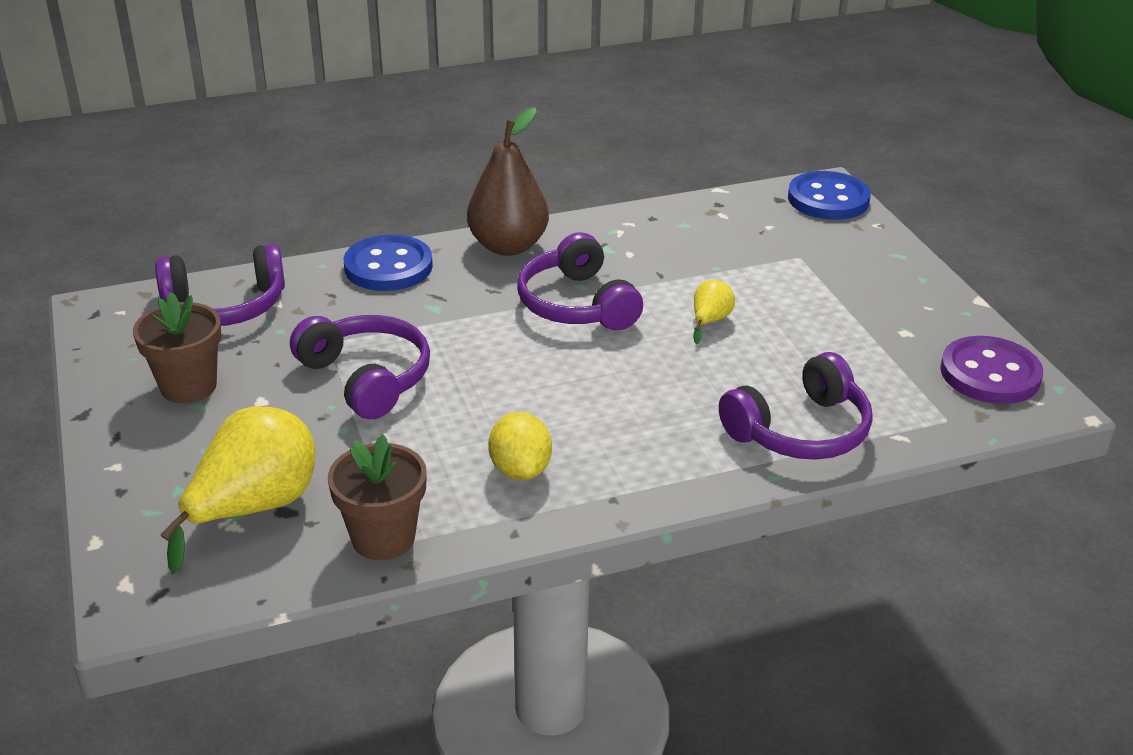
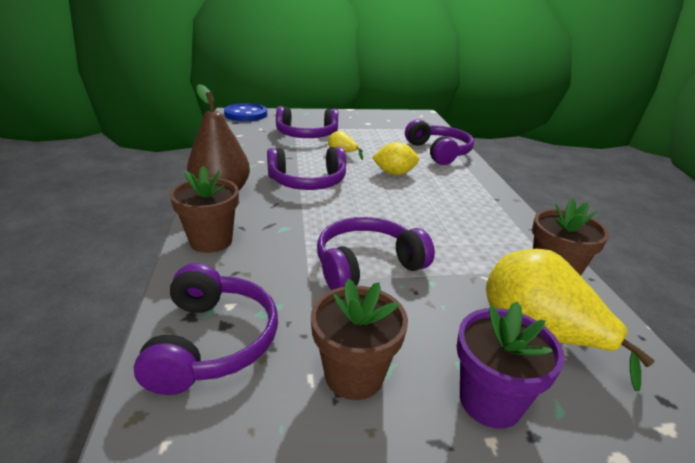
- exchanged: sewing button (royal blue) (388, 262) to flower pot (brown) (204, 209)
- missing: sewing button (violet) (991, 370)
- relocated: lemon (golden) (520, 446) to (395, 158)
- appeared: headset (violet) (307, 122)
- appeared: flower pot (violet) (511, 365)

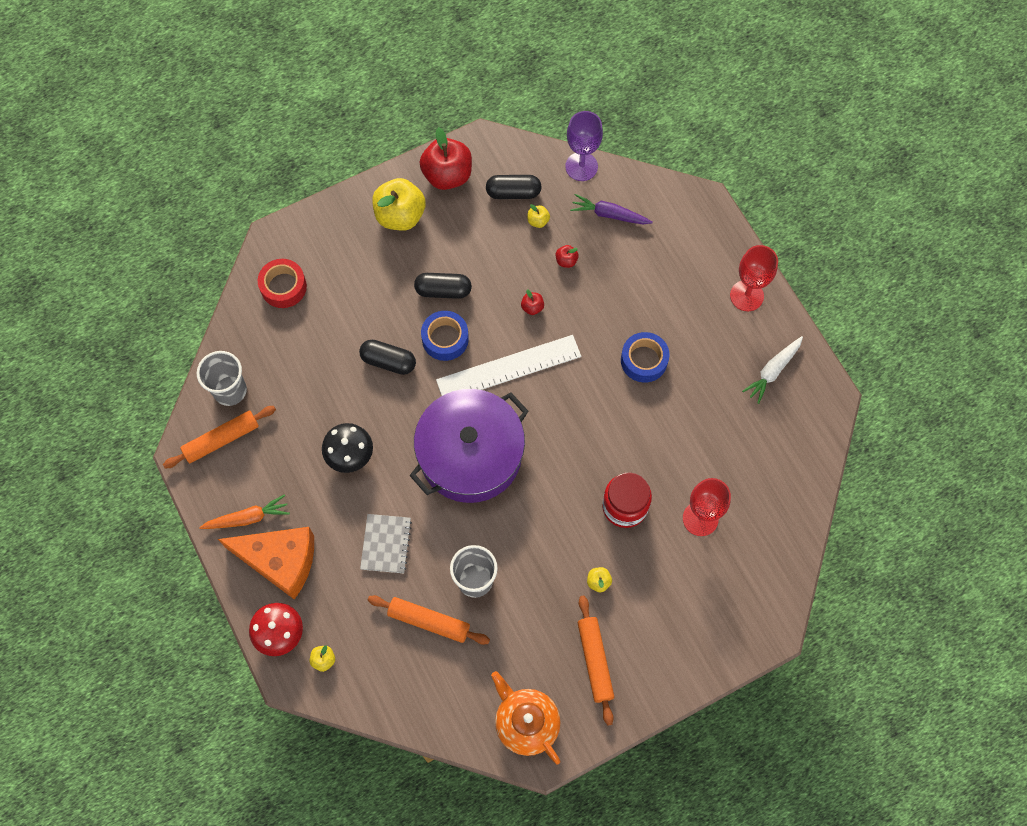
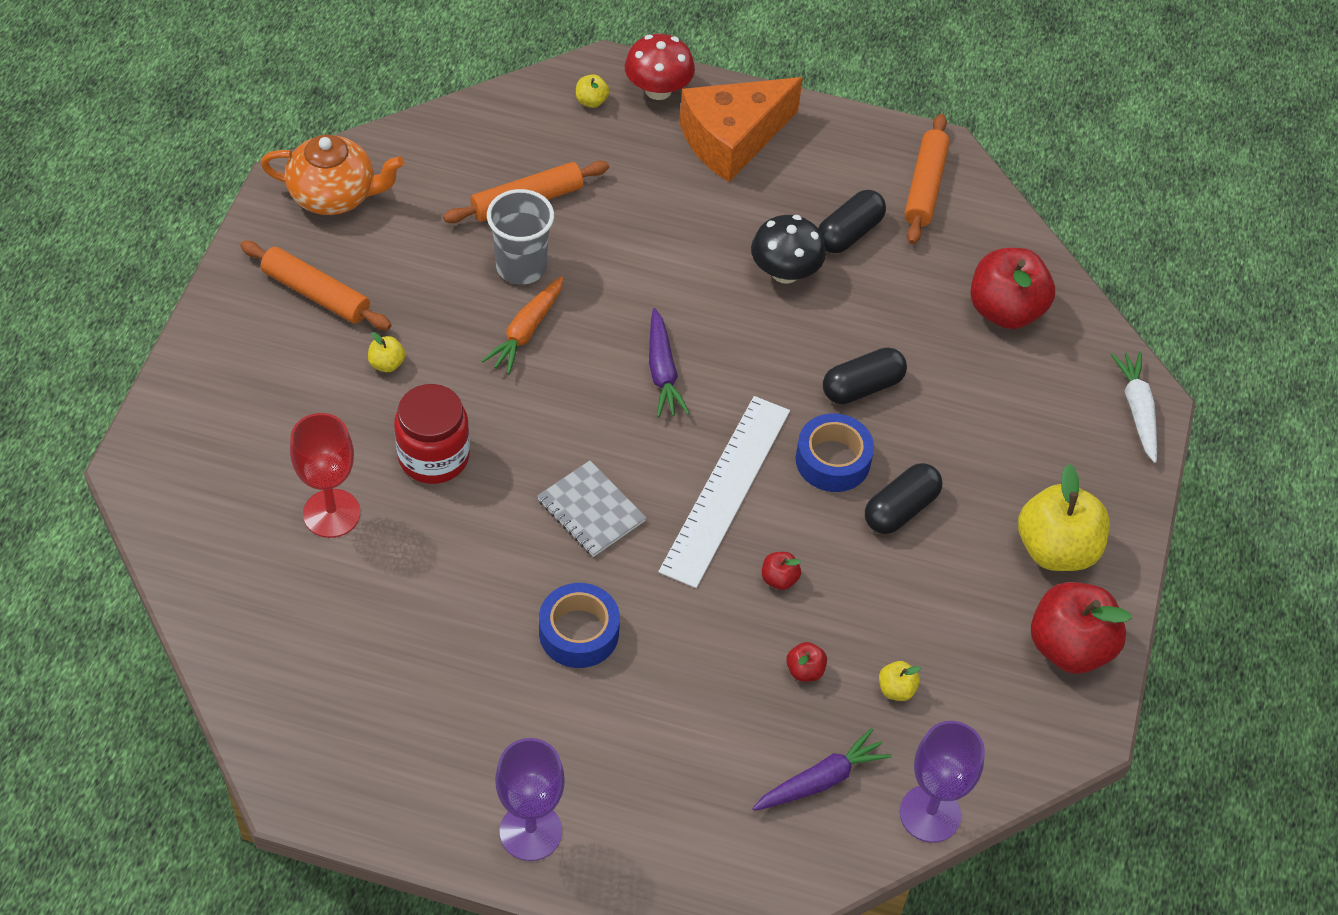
- relocated: capsule (jet-black) (514, 187) to (852, 221)
- colour: wine glass (crimson) (754, 278) to wine glass (violet) (530, 799)
- missing: roll of tape (crimson) (282, 283)
- relocated: toy carrot (snow-white) (772, 370) to (1133, 407)
- missing: tumbler (gray) (222, 378)
- exchanged: cooking pot (violet) (468, 446) to toy carrot (violet) (669, 362)
- relocated: toy carrot (orange) (244, 511) to (523, 325)
- relocated: exercise book (gray) (386, 543) to (592, 508)
- appeared: apple fruit (crimson) (1012, 288)

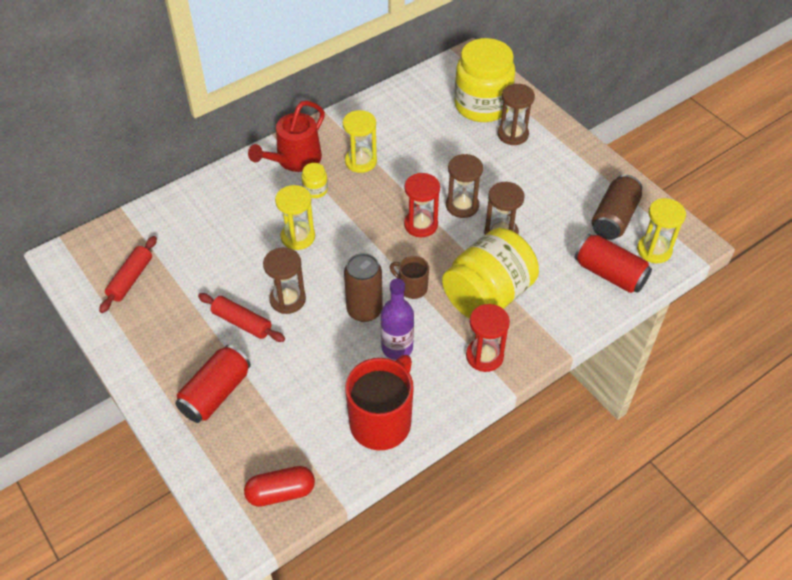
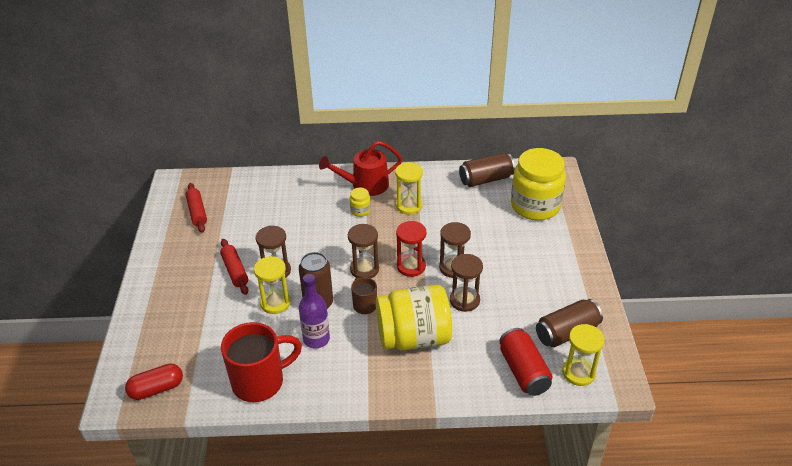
- relocated: hourglass (brown) (516, 114) to (363, 251)
- relocated: hourglass (golden) (295, 217) to (272, 285)
- spun: pastry roller (crimson) (128, 274) = (196, 208) 75 degrees counterclockwise
- missing: hourglass (crimson) (488, 338)
- missing: can (crimson) (213, 384)
- spun: capsule (crimson) (279, 486) = (154, 382) 45 degrees counterclockwise
- appeared: can (brown) (487, 170)

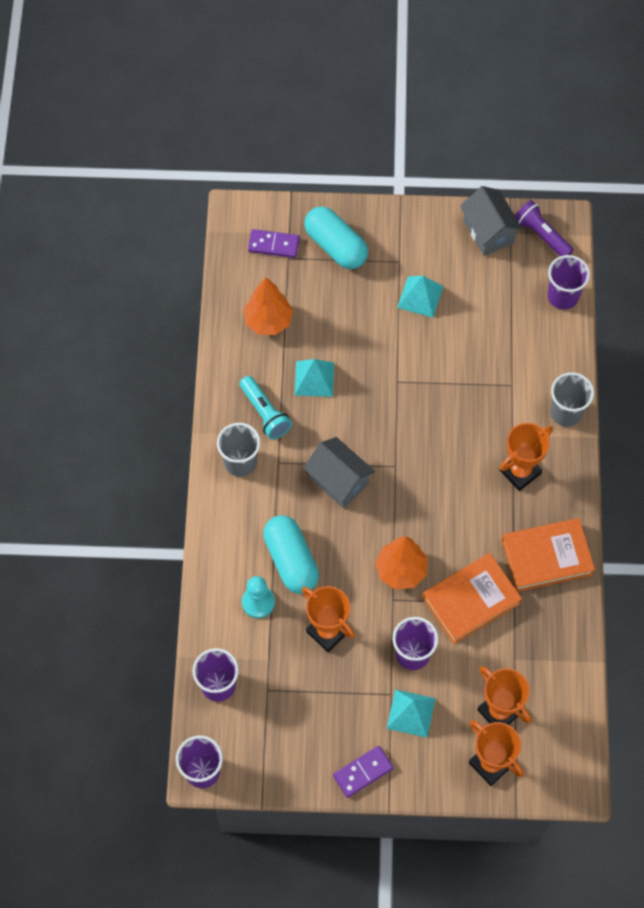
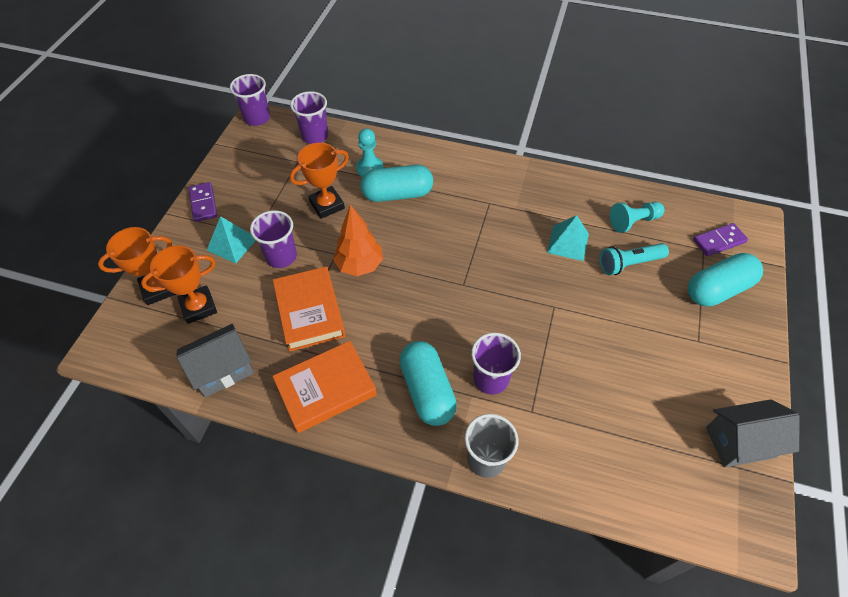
- missing: pocket torch (violet) (544, 228)
- spun: domino tile (violet) (274, 243) = (720, 239) 45 degrees clockwise
- relocated: tumbler (violet) (569, 282) to (496, 364)
- missing: pyramid shape (turquoise) (420, 297)
- exchanged: toy tree (orange) (268, 306) to chess pawn (turquoise) (637, 217)
- relocated: pocket torch (turquoise) (265, 407) to (634, 259)
- missing: tumbler (gray) (239, 450)
- exchanged: prize cup (orange) (526, 457) to capsule (turquoise) (428, 383)
- relocated: toy house (gray) (339, 472) to (215, 361)
- spun: hardcover (orange) (548, 555) = (324, 387) 60 degrees clockwise

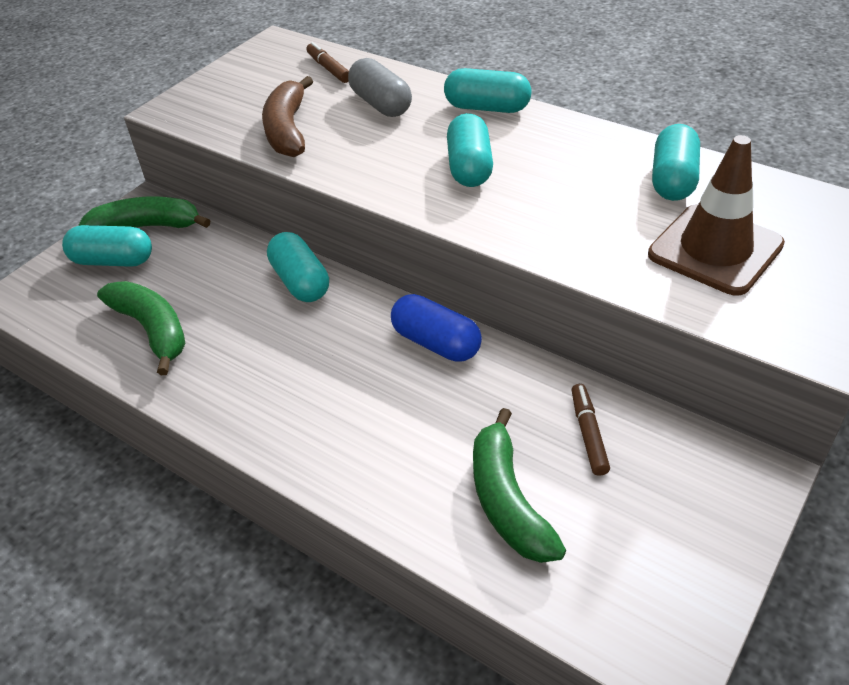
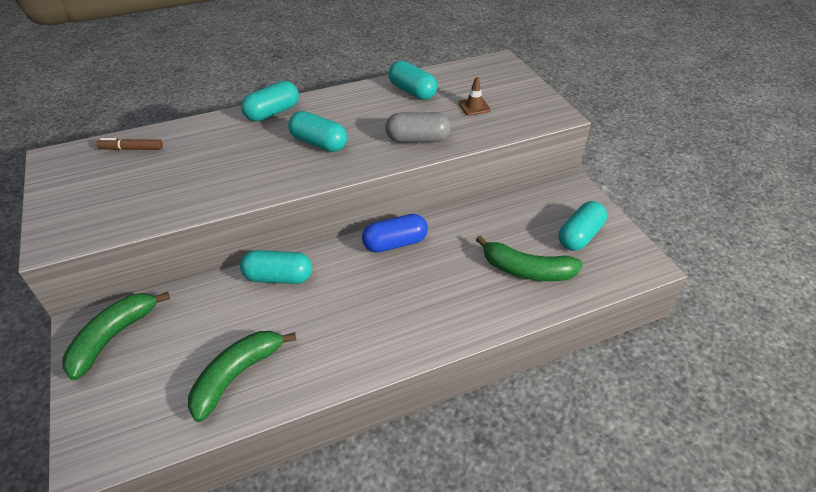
- relocated: capsule (gray) (380, 87) to (418, 127)
- missing: toy banana (brown) (287, 116)
- size: safety cone (brown) (716, 215) = (474, 96) x0.45
- relocated: capsule (turquoise) (107, 246) to (583, 226)
- spun: toy banana (green) (141, 328) = (242, 376) 45 degrees counterclockwise
- missing: felt pen (brown) (591, 430)

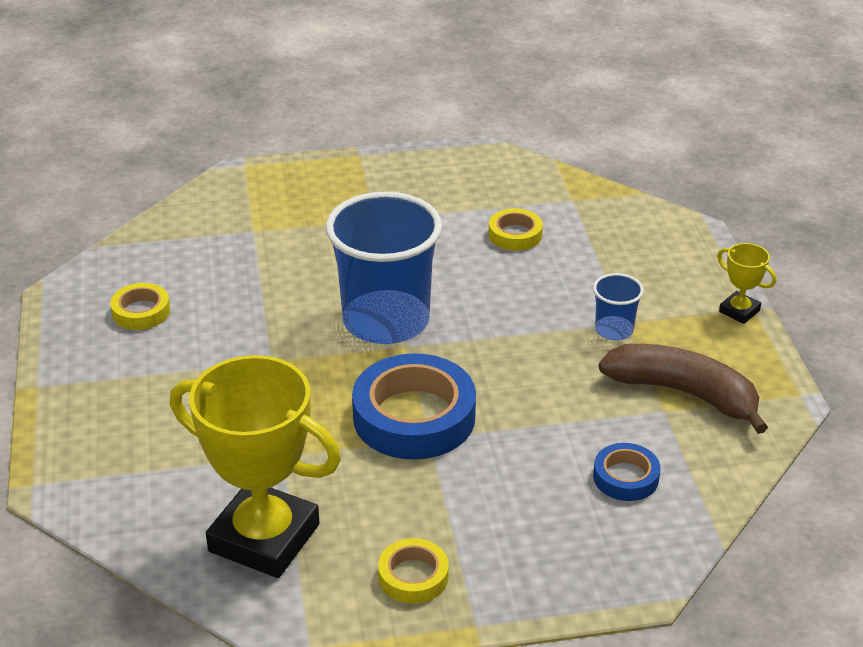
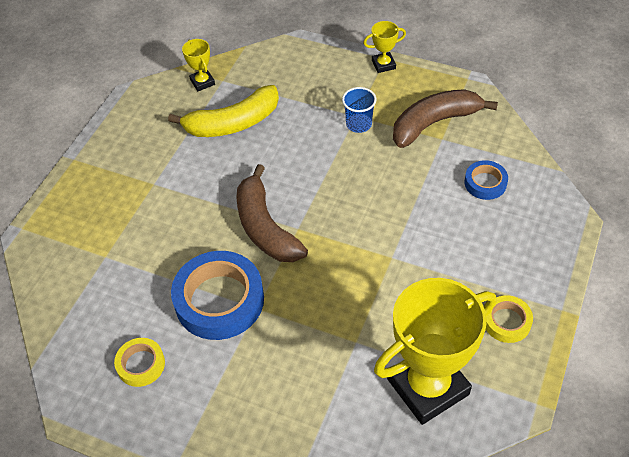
- exchanged: tumbler (royal blue) (384, 268) to toy banana (brown) (272, 213)
- exchanged: roll of tape (golden) (516, 229) to toy banana (golden) (223, 111)
- relocated: roll of tape (royal blue) (414, 406) to (217, 295)
- appeared: prize cup (golden) (198, 65)

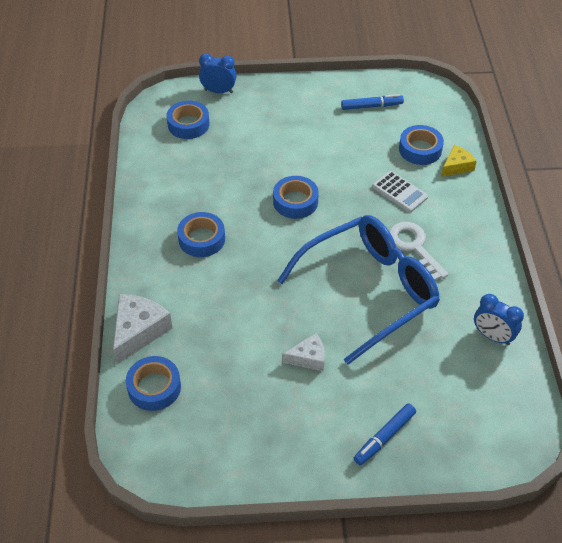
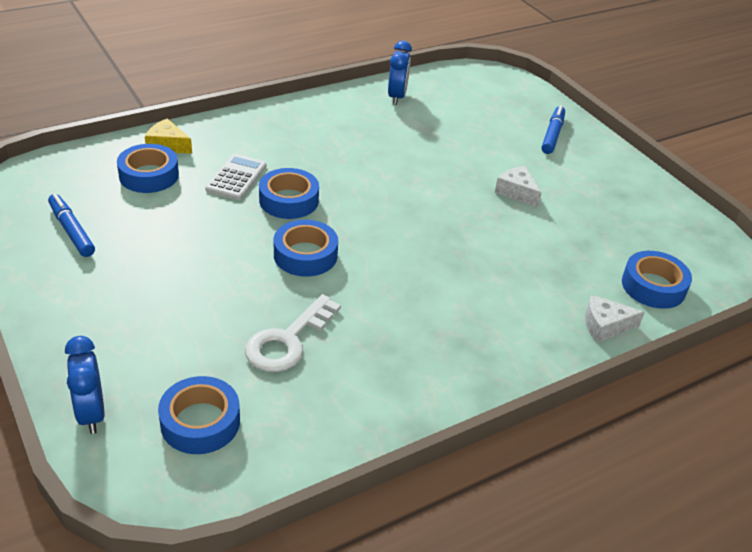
- relocated: roll of tape (royal blue) (201, 234) to (289, 193)
- missing: spectacles (royal blue) (358, 290)
- relocated: latchkey (snow-white) (418, 251) to (293, 333)
- size: piece of cheese (snow-white) (143, 329) = (615, 319) x0.61
- spun: felt pen (royal blue) (385, 434) = (553, 129) 90 degrees counterclockwise

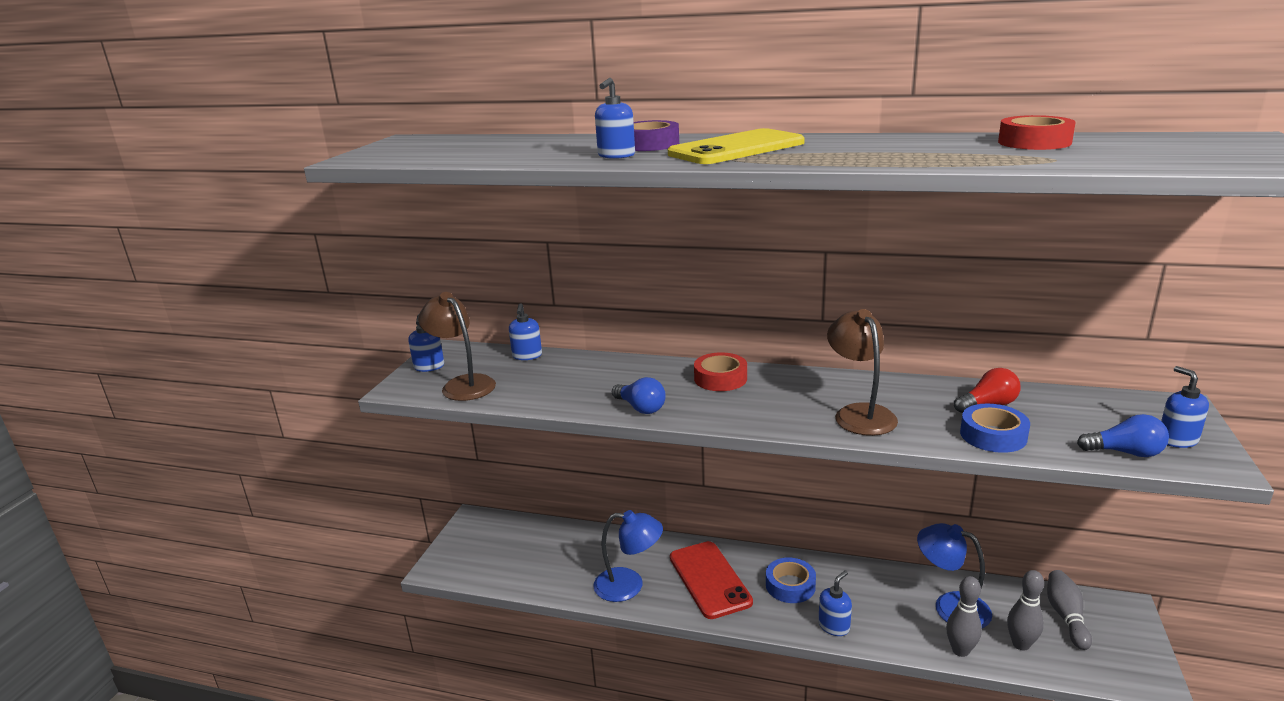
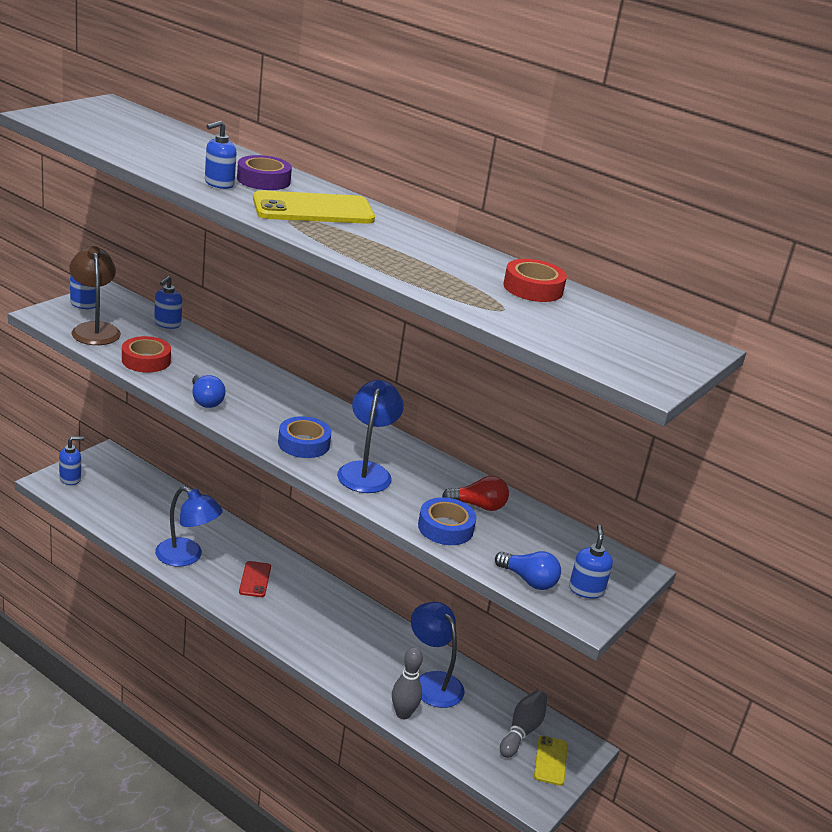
- colour: lamp (brown) (862, 372) to lamp (royal blue) (370, 436)
- relocated: roll of tape (crimson) (720, 371) to (146, 354)
- size: mobile phone (crimson) (711, 580) = (255, 579) x0.54
- relocated: roll of tape (royal blue) (791, 580) to (305, 437)
- relocated: soap pump (royal blue) (835, 603) to (71, 461)
- missing: skittle (gray) (1025, 610)
- appeared: mobile phone (golden) (551, 761)

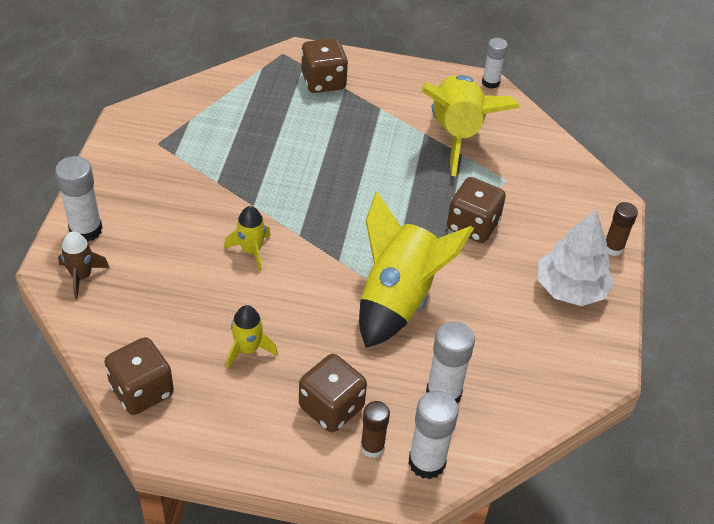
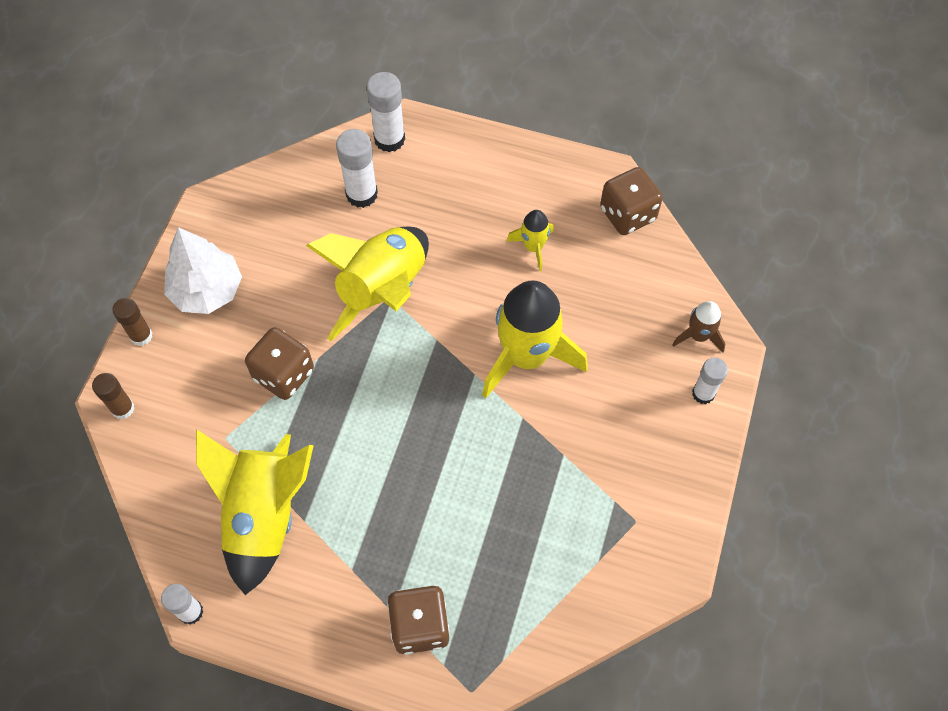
- size: glue (snow-white) (78, 199) = (710, 381) x0.66
- size: rocket (golden) (247, 238) = (535, 339) x2.10
- missing: game die (brown) (333, 393)
- relocated: glue (brown) (375, 429) to (113, 396)

